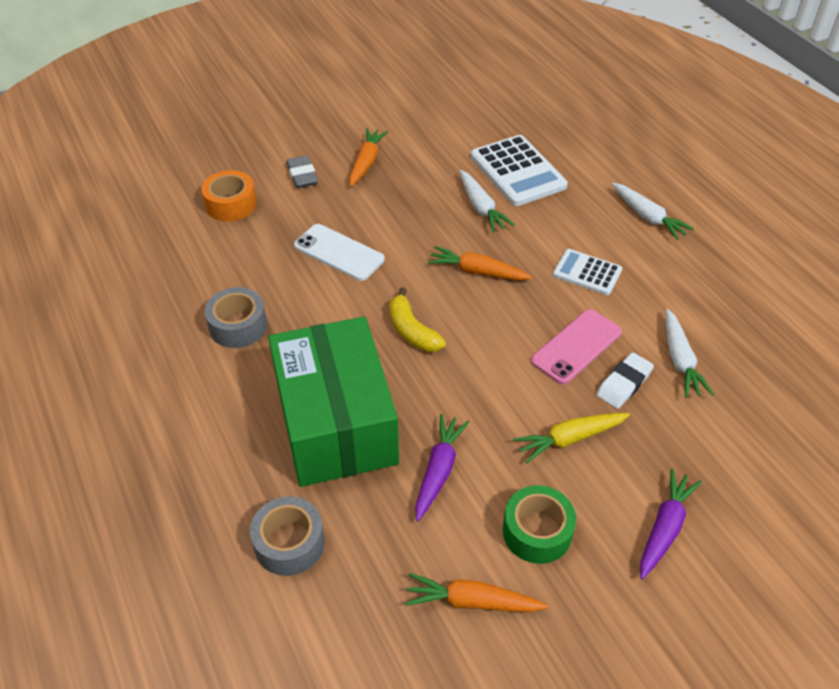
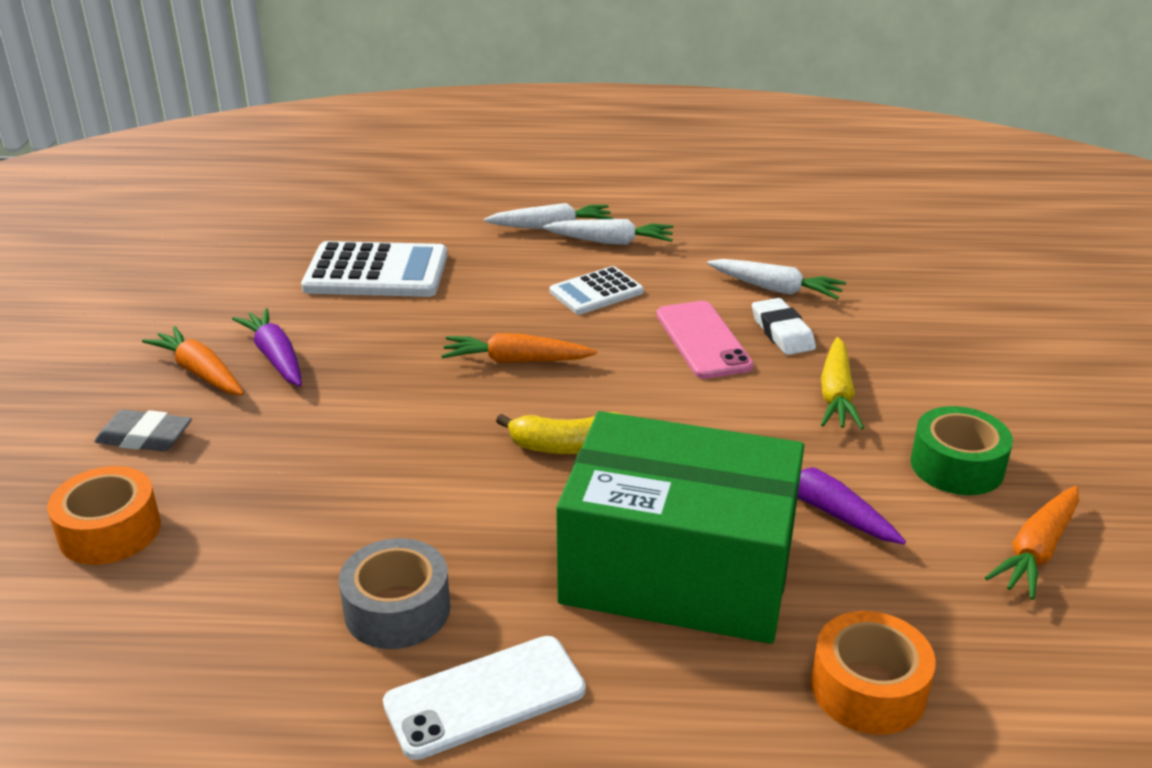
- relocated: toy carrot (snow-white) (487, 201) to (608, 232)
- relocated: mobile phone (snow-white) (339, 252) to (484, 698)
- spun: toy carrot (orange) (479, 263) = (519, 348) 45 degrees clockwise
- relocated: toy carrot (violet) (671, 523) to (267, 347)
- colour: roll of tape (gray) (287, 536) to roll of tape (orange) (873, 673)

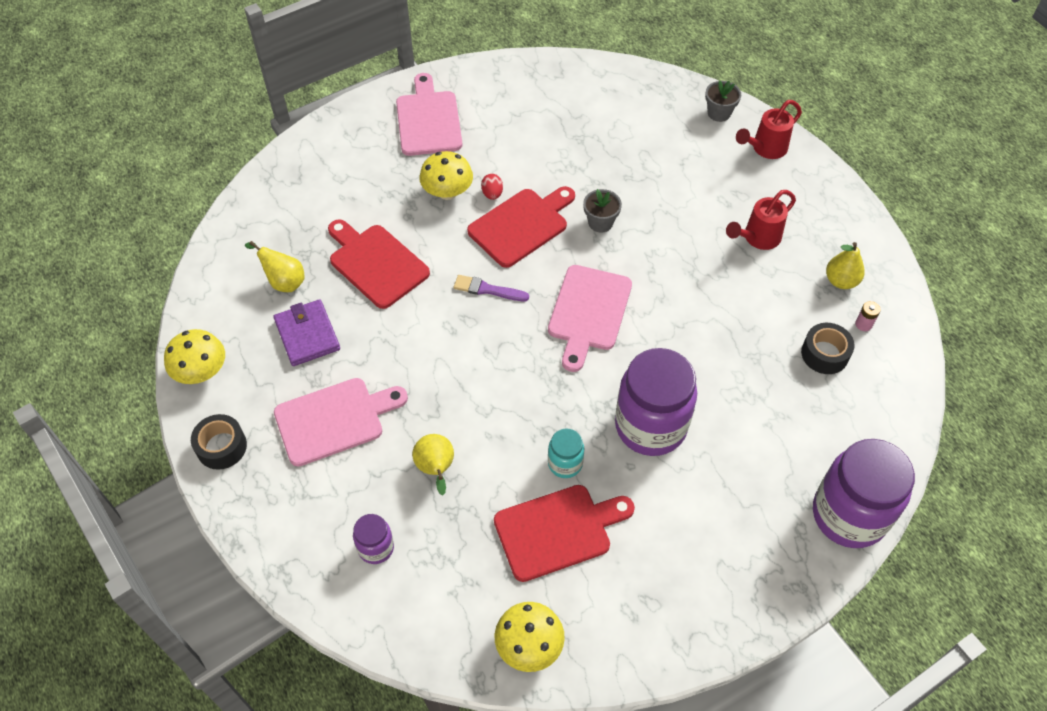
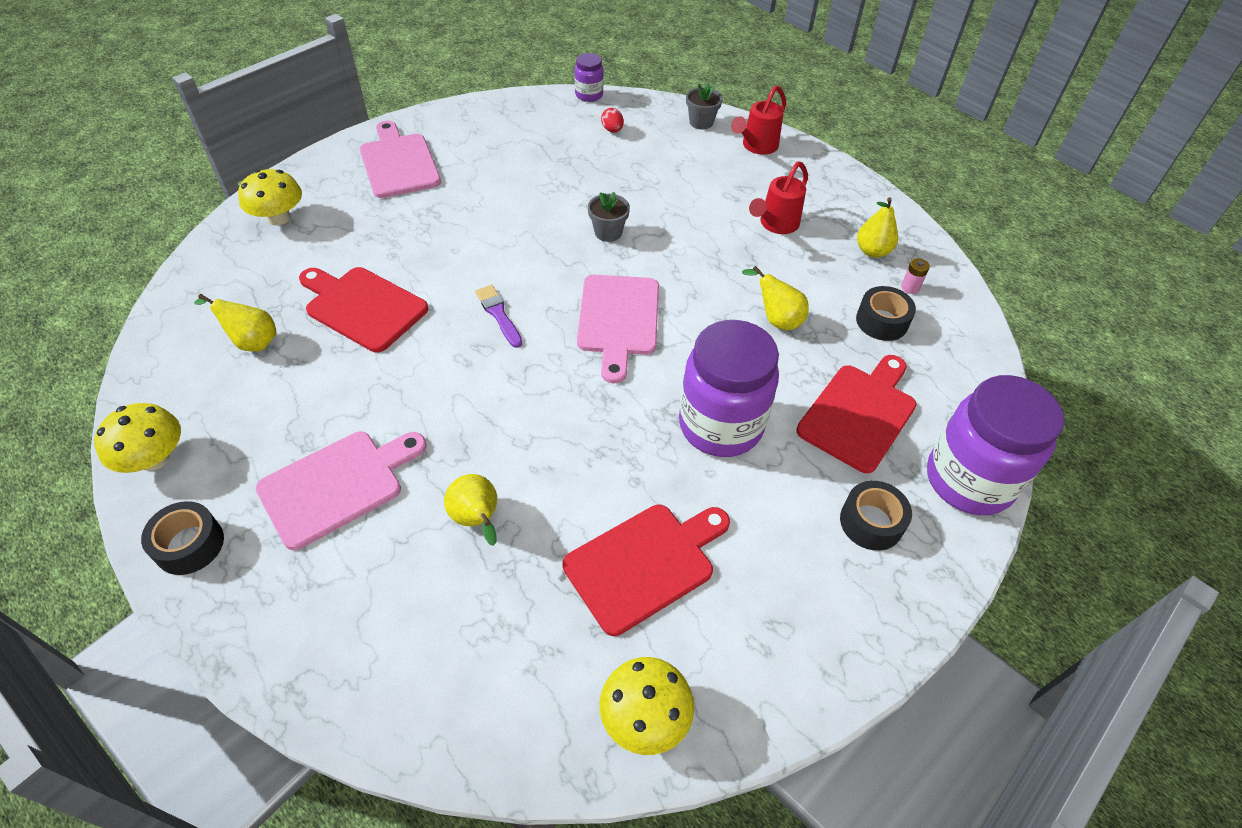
- relocated: fungus (golden) (446, 175) to (270, 197)
- relocated: egg shape (crimson) (492, 187) to (612, 120)
- relocated: chopping board (crimson) (521, 227) to (856, 414)
- spun: paint brush (violet) (491, 288) = (498, 316) 60 degrees clockwise
- missing: billfold (violet) (306, 332)
- missing: preserve jar (turquoise) (566, 453)
- relocated: preserve jar (violet) (373, 539) to (589, 77)
- appeared: toy pear (golden) (775, 298)
- appeared: roll of tape (jet-black) (876, 516)

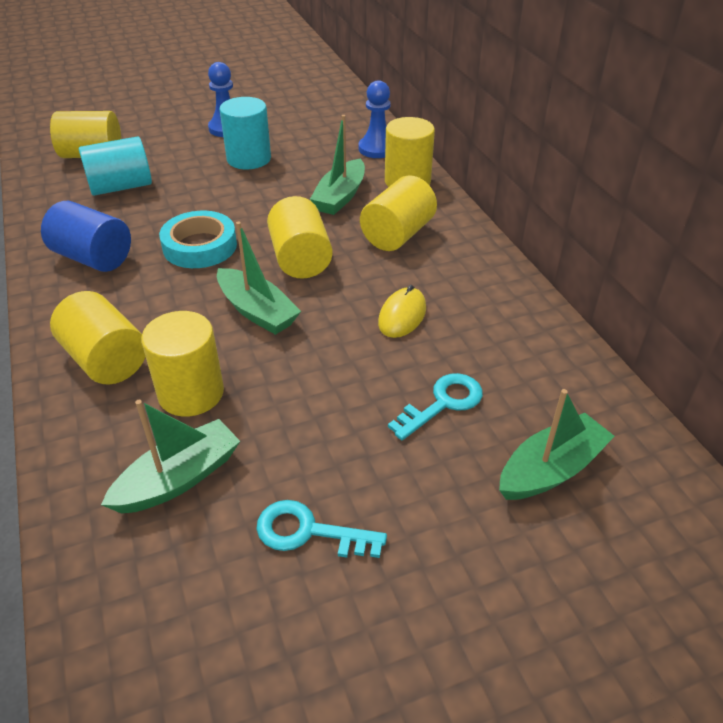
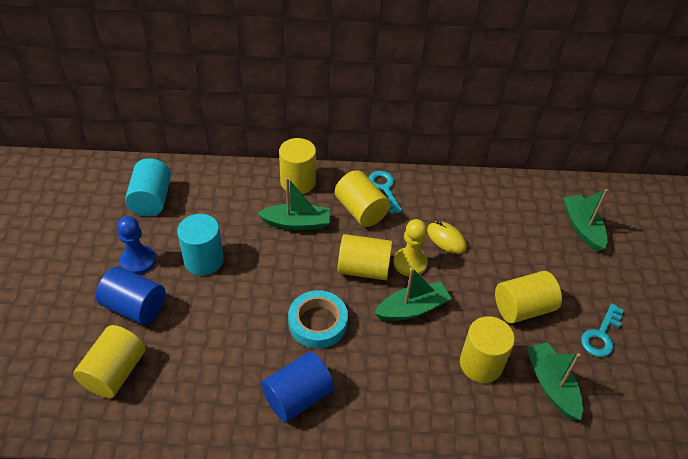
- missing: chess pawn (royal blue) (374, 119)
- spun: sailboat (green) (337, 165) = (293, 204) 45 degrees counterclockwise
- relocated: cylinder (turquoise) (115, 166) to (148, 187)
- relocated: cylinder (golden) (97, 338) to (528, 297)
- relocated: latchkey (turquoise) (435, 406) to (385, 192)
- appeared: chess pawn (golden) (411, 248)
- appeared: cylinder (royal blue) (131, 296)

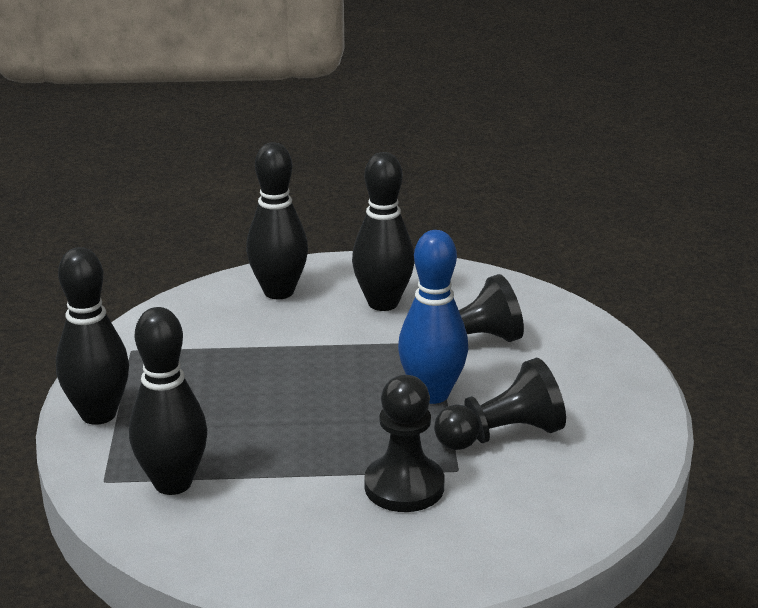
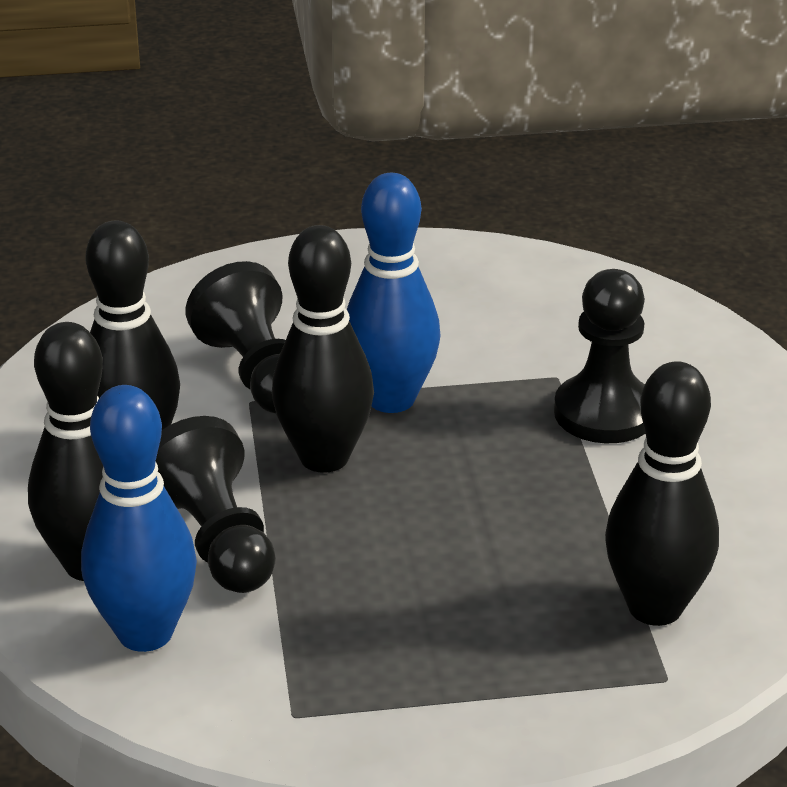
- relocated: skittle (jet-black) (92, 336) to (323, 349)
- relocated: chess pawn (jet-black) (500, 404) to (216, 504)
- appeared: skittle (royal blue) (139, 518)

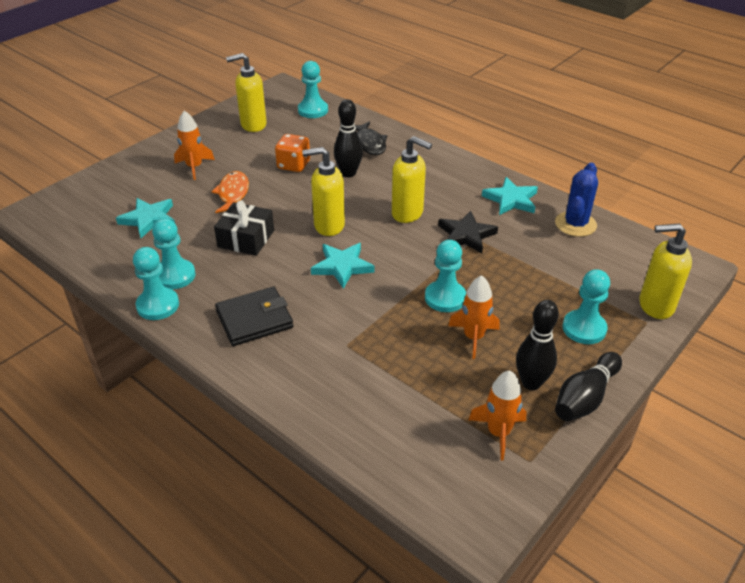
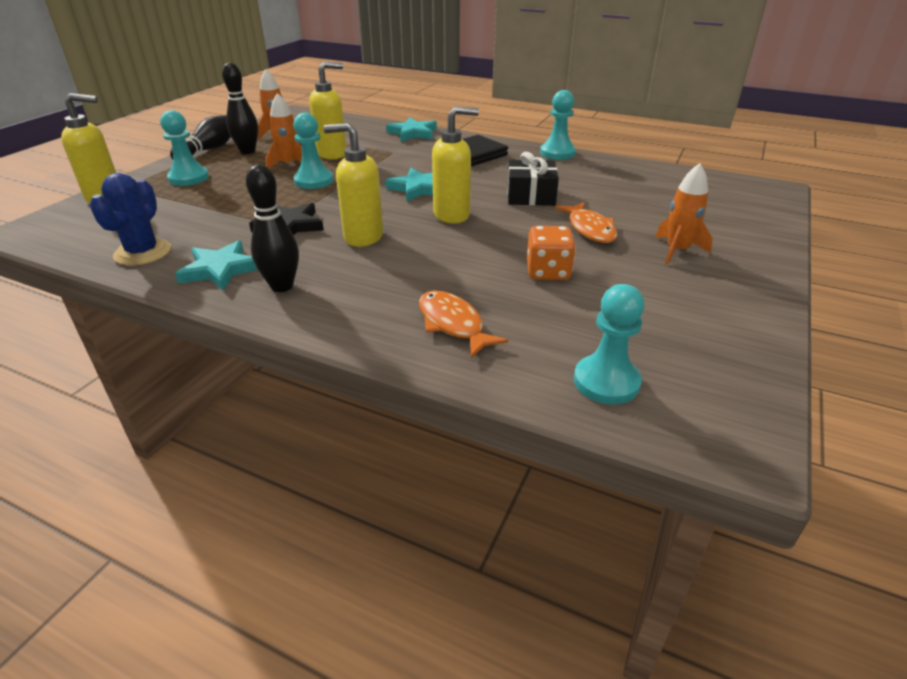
- relocated: soap pump (golden) (246, 92) to (327, 111)
- relocated: skittle (jet-black) (348, 138) to (272, 228)
- colour: fish figure (jet-black) (370, 138) to fish figure (orange) (463, 324)
- relocated: five-pointed star (turquoise) (145, 218) to (411, 129)
- missing: chess pawn (turquoise) (173, 253)

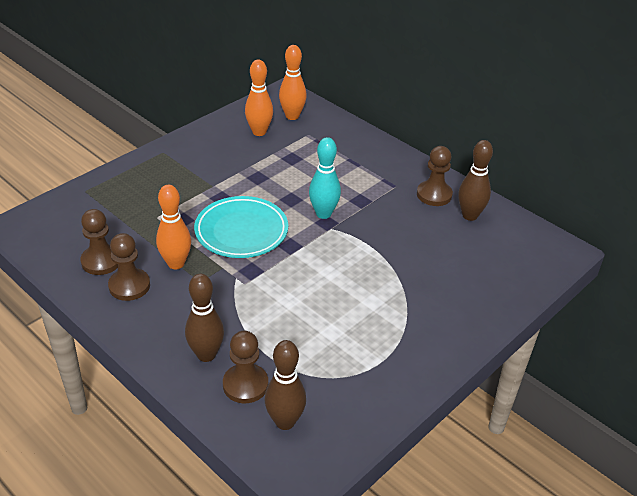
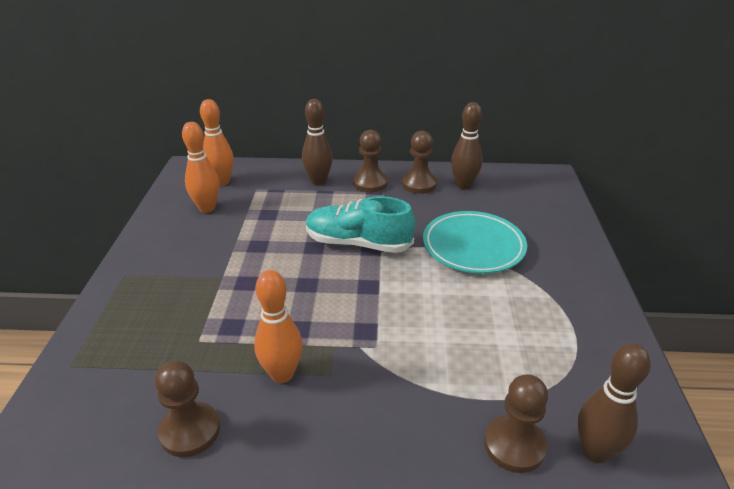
- exchanged: skittle (turquoise) (325, 178) to lace-up shoe (turquoise) (360, 224)
- relocated: flat dish (turquoise) (241, 227) to (475, 242)
- relocated: chess pawn (brown) (129, 267) to (370, 161)
- relocated: skittle (brown) (204, 318) to (317, 142)

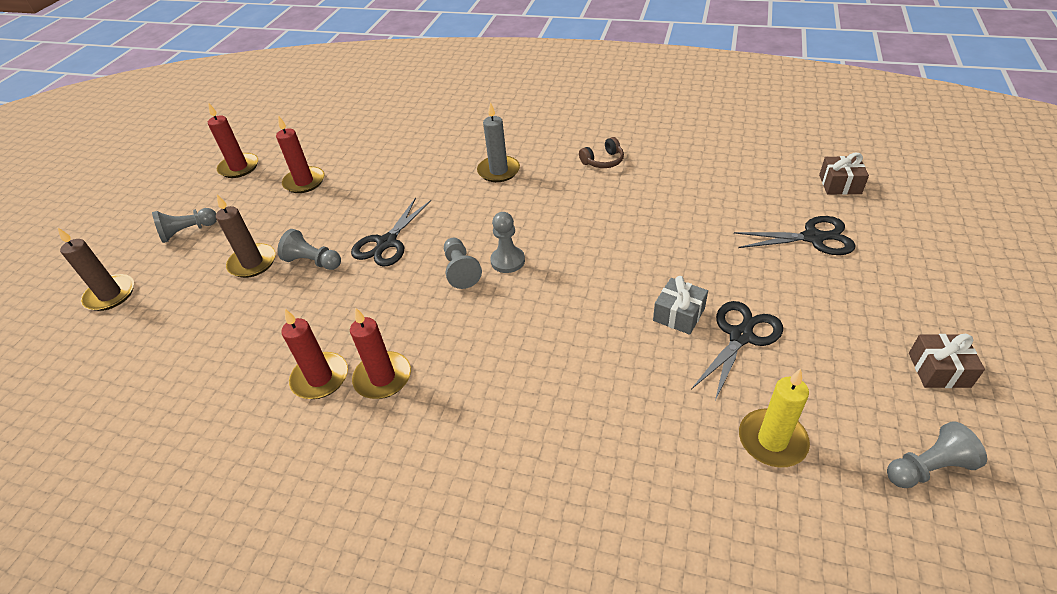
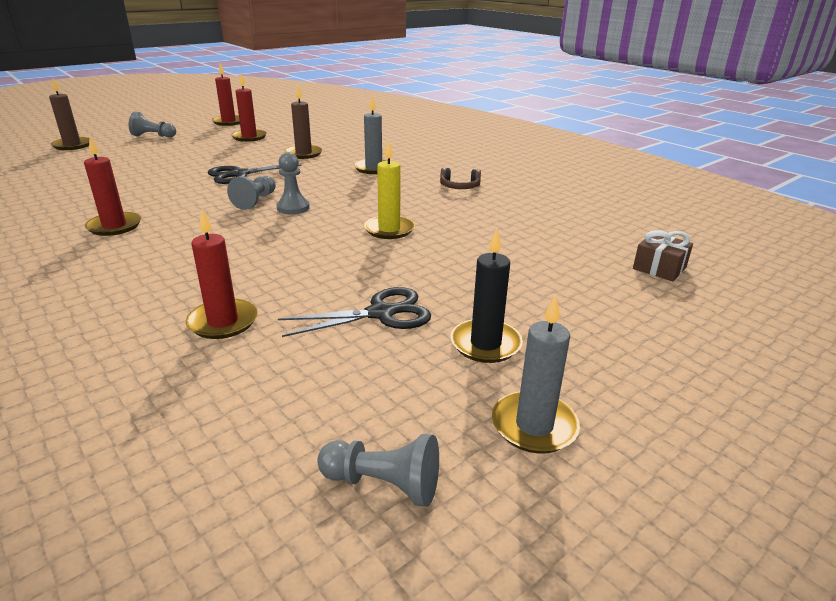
- relocated: wax candle (brown) (246, 236) to (303, 122)
- missing: scissors (jet-black) (795, 235)
- missing: chess pawn (gray) (309, 249)
- missing: present (gray) (680, 305)
- relocated: wax candle (crimson) (314, 354) to (222, 274)
- exchanged: present (brown) (947, 361) to wax candle (gray) (536, 374)
- relocated: wax candle (golden) (774, 417) to (389, 189)
- appeared: wax candle (jet-black) (487, 295)

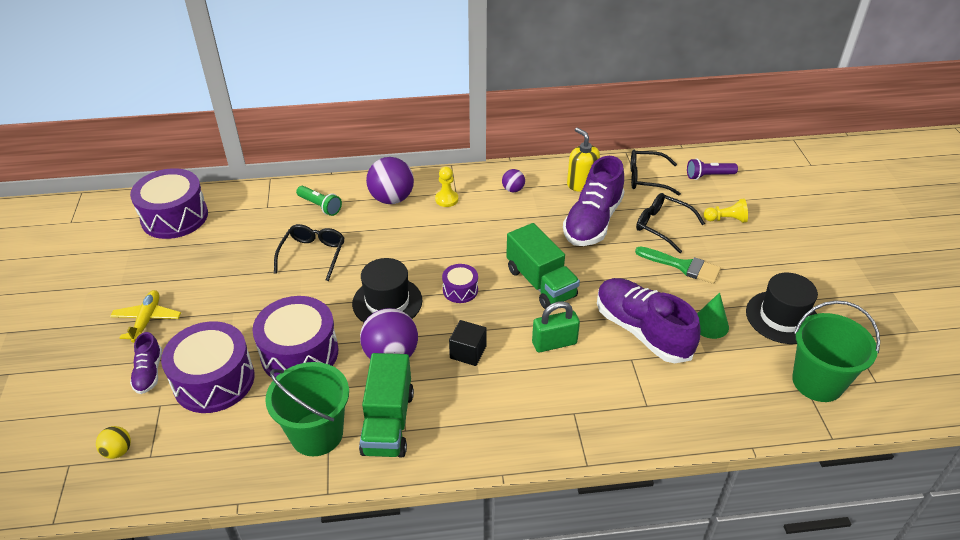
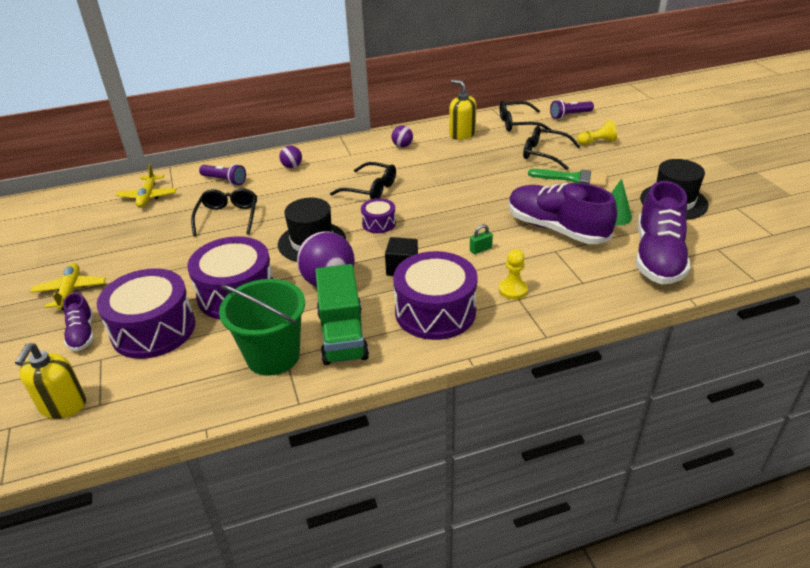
- relocated: lace-up shoe (violet) (593, 201) to (663, 232)
- size: play ball (violet) (390, 180) = (290, 157) x0.51
- relocated: chess pawn (golden) (446, 187) to (513, 274)
- relocated: snare drum (violet) (169, 203) to (435, 295)
- colour: pocket torch (green) (319, 201) to pocket torch (violet) (222, 175)
- missing: truck (green) (543, 266)
- missing: pail (green) (836, 351)
- size: lock (green) (556, 326) = (481, 239) x0.53
- exchanged: play ball (golden) (113, 442) to soap pump (golden) (50, 381)
- appeared: spectacles (jet-black) (363, 180)
- appeared: plane (golden) (146, 186)

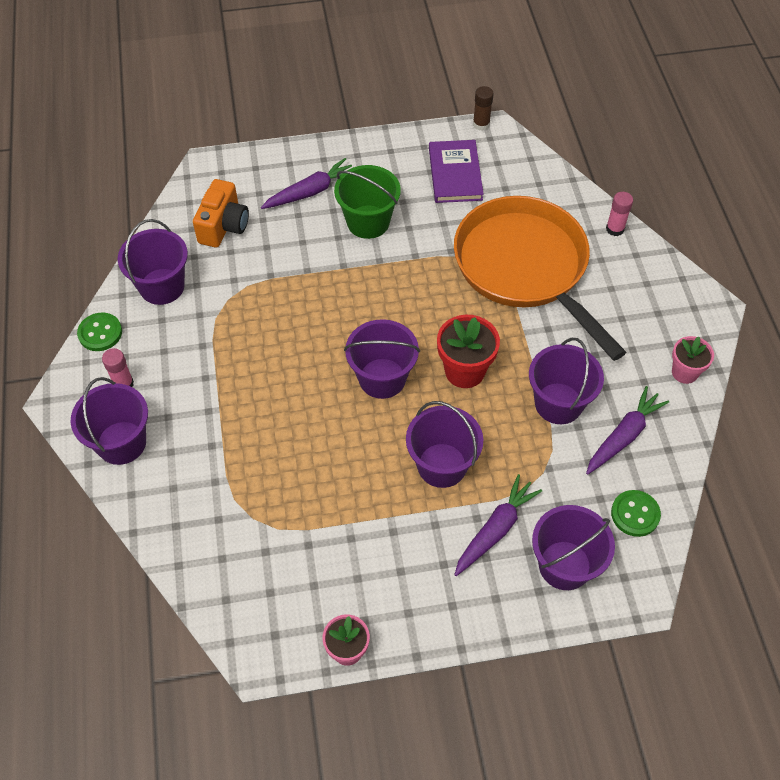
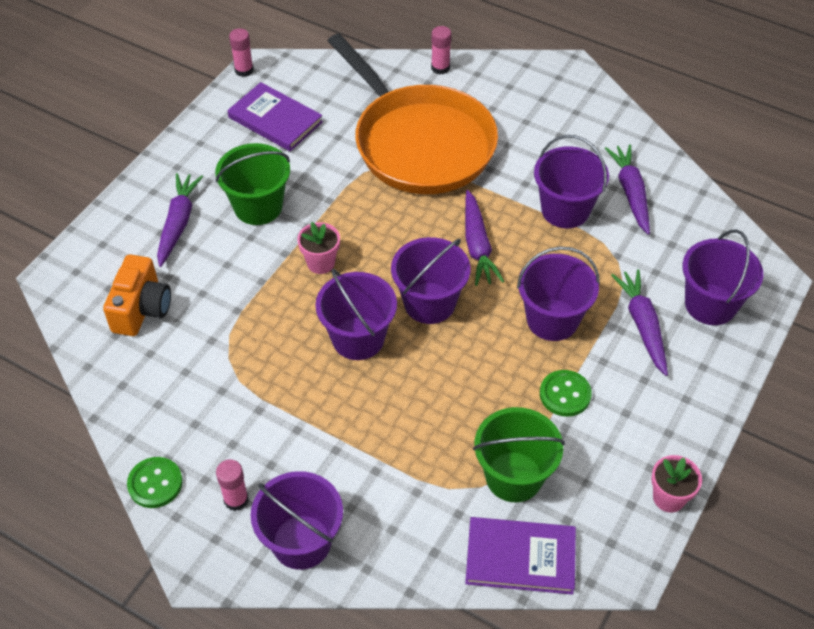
- colour: glue (brown) (483, 108) to glue (rosy) (241, 52)
- spun: camera (orange) (221, 213) = (137, 295) 45 degrees clockwise
- spun: pan (orange) (540, 278) = (413, 113) 135 degrees counterclockwise
- relocated: pail (violet) (153, 262) to (356, 314)
- exchanged: flower pot (crimson) (468, 351) to toy carrot (violet) (485, 238)
- relocated: flower pot (rosy) (693, 360) to (318, 248)
- relocated: sewing button (green) (636, 513) to (566, 393)
- appeared: pail (green) (519, 454)
- appeared: hardcover (violet) (520, 556)

